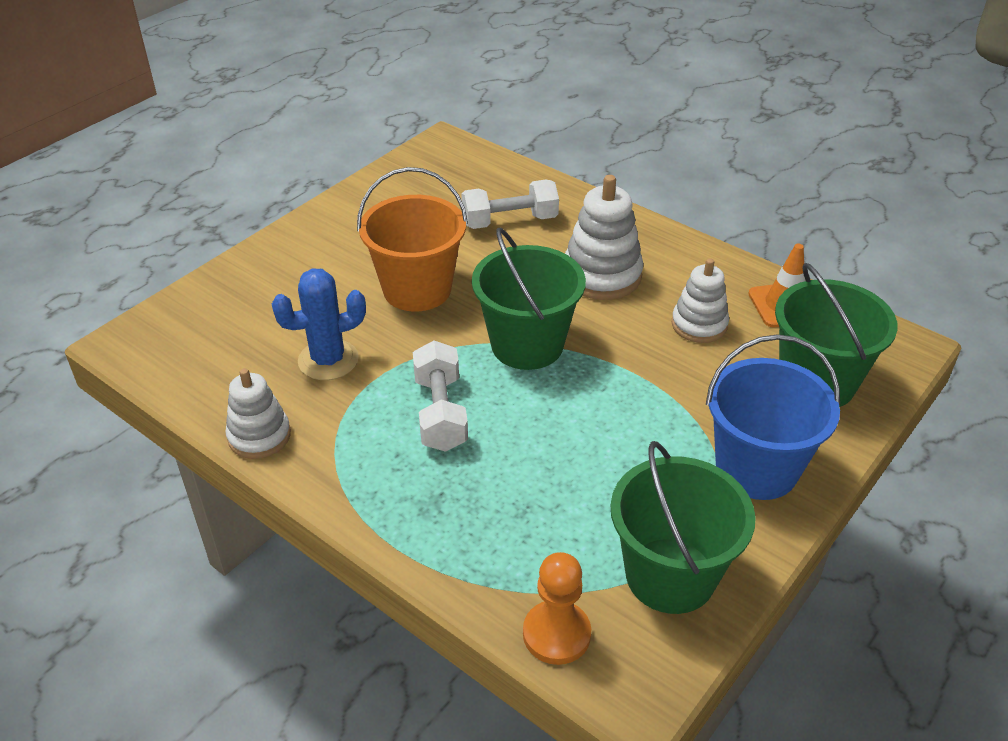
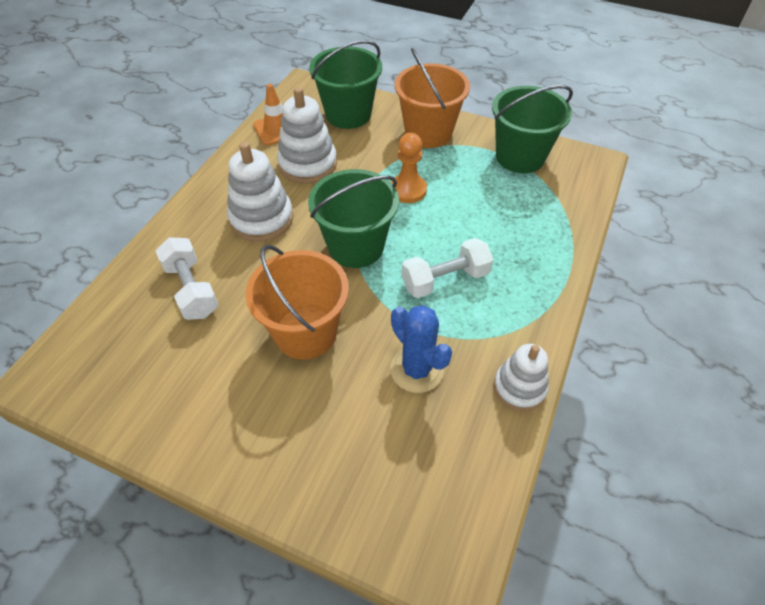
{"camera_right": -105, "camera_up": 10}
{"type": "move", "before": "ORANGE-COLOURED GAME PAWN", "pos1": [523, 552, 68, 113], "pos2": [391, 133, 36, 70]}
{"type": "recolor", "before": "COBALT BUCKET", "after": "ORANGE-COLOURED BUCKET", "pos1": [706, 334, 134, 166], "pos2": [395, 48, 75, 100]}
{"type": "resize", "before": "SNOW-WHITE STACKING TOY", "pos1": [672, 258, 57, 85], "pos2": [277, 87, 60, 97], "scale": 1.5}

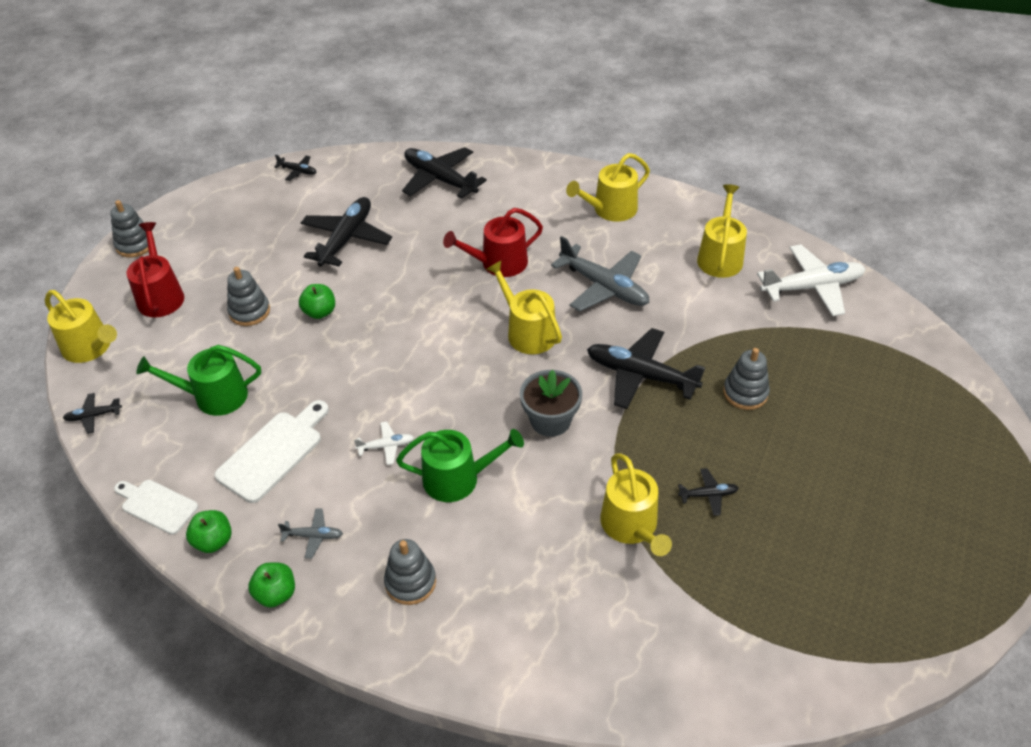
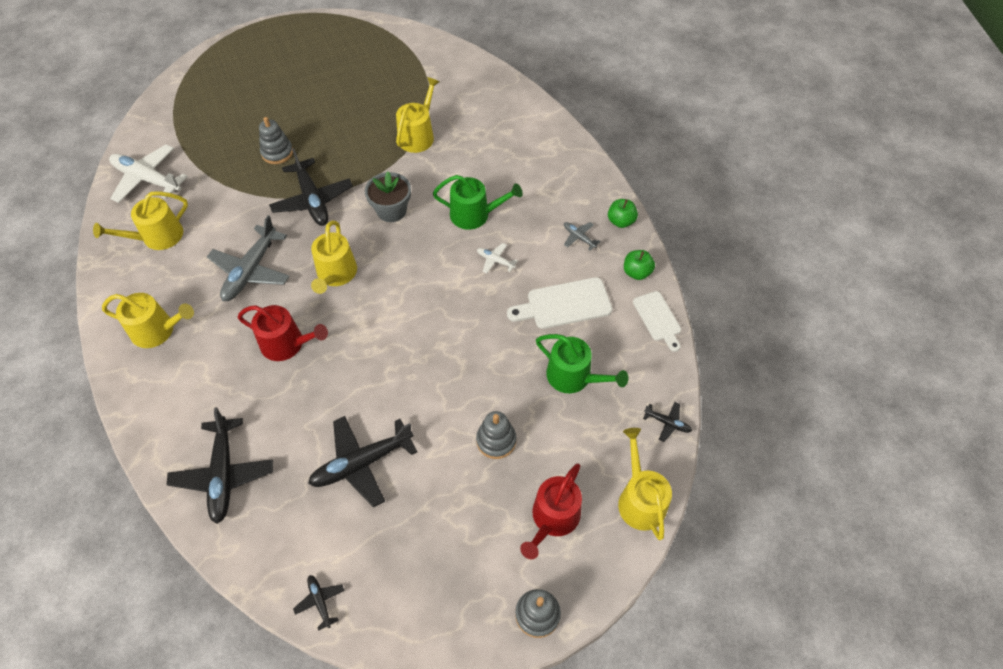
{"camera_right": -140, "camera_up": 10}
{"type": "delete", "before": "EMERALD TOY APPLE", "pos1": [299, 284, 36, 35]}
{"type": "delete", "before": "GREY STACKING TOY", "pos1": [384, 539, 52, 66]}
{"type": "delete", "before": "JET-BLACK TOY PLANE", "pos1": [678, 468, 61, 48]}
{"type": "rotate", "before": "EMERALD WATERING POT", "pos1": [396, 429, 128, 73], "pos2": [433, 175, 90, 55], "turn": 150}
{"type": "rotate", "before": "GREY TOY PLANE", "pos1": [551, 236, 98, 76], "pos2": [207, 215, 83, 86], "turn": -150}

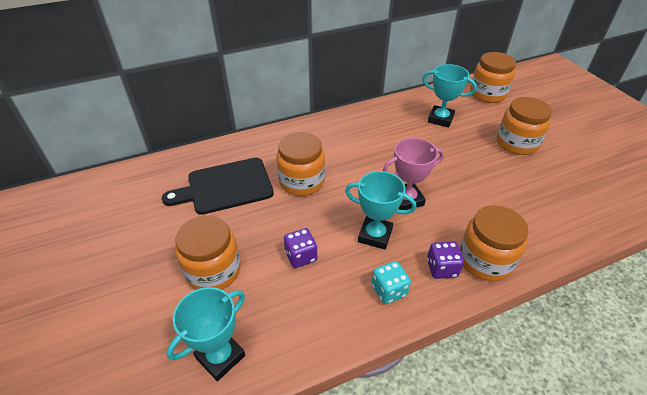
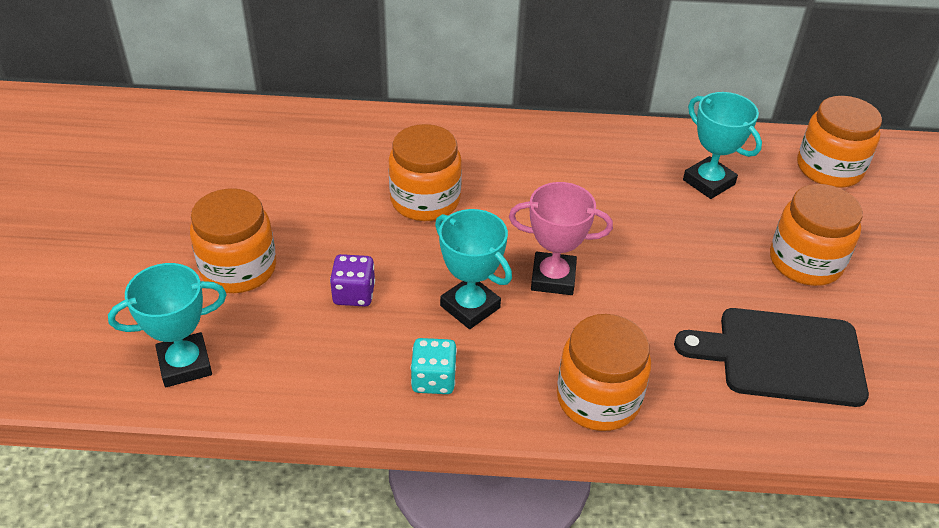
{"camera_right": 25, "camera_up": 0}
{"type": "delete", "before": "VIOLET DIE", "pos1": [427, 241, 37, 38]}
{"type": "move", "before": "JET-BLACK CUTTING BOARD", "pos1": [162, 158, 112, 57], "pos2": [674, 308, 195, 99]}

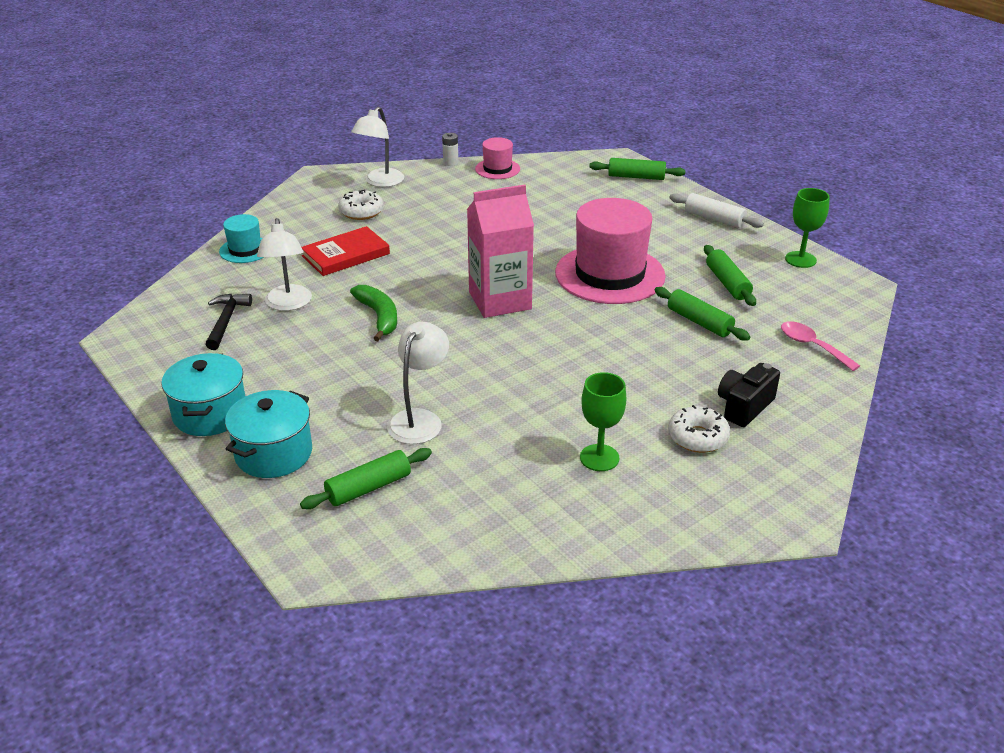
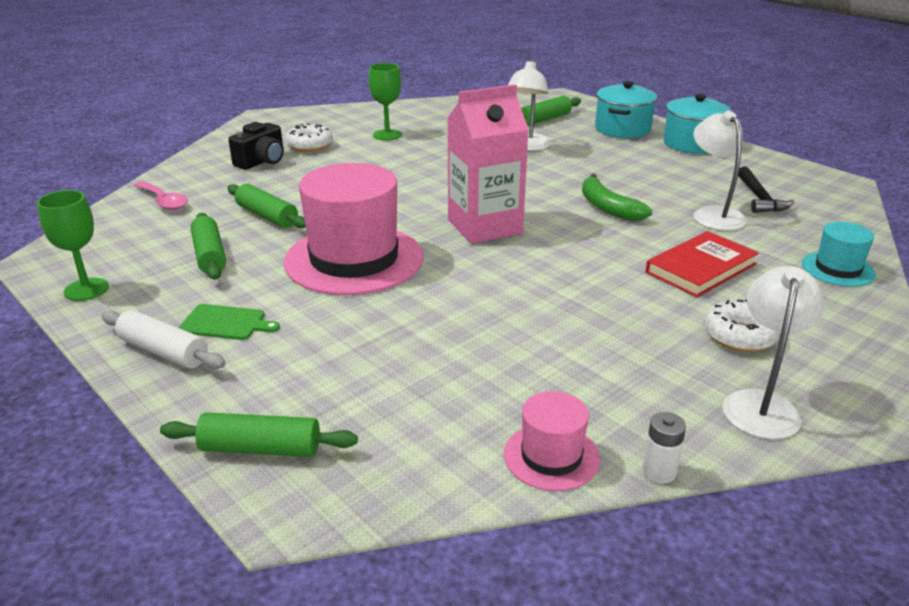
{"camera_right": 175, "camera_up": -5}
{"type": "insert", "after": "EMERALD CUTTING BOARD", "pos2": [179, 304, 101, 36]}

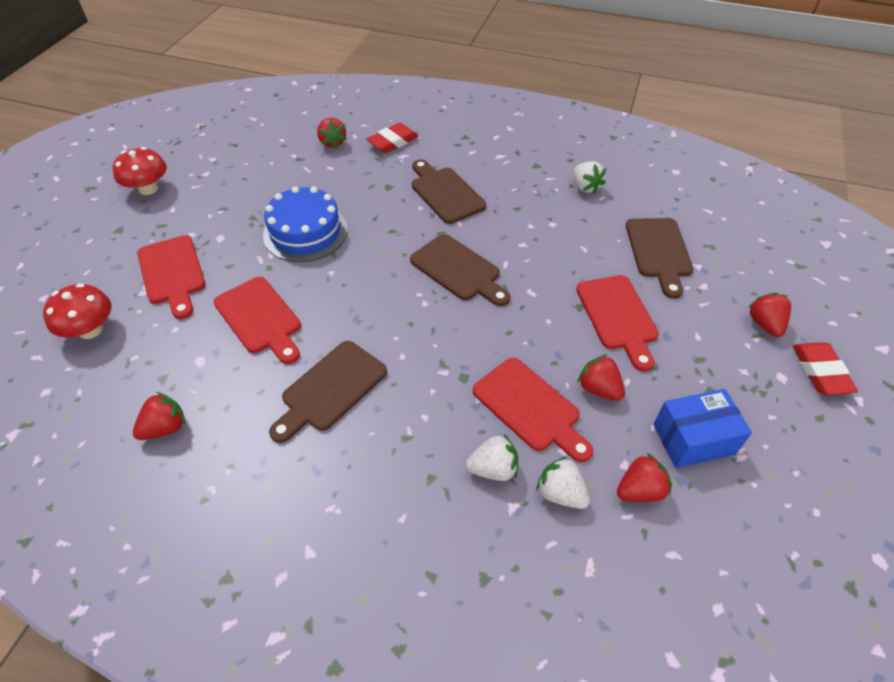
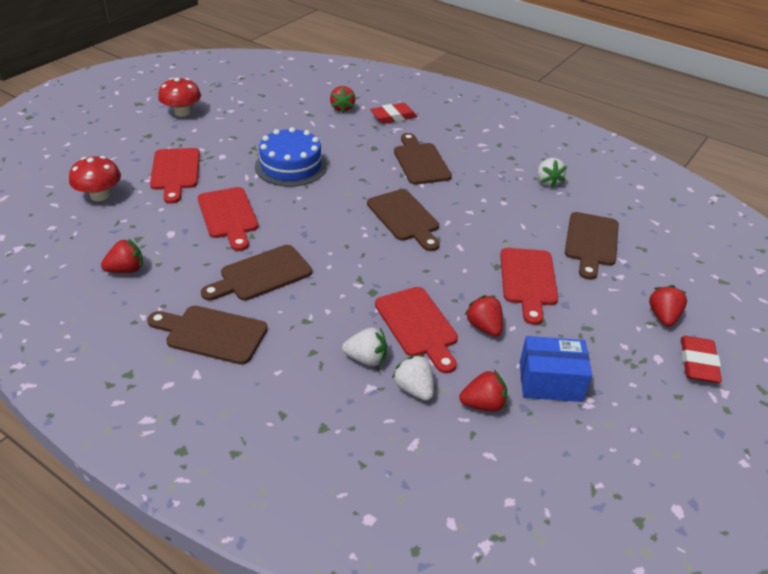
{"camera_right": 15, "camera_up": -10}
{"type": "insert", "after": "BROWN CUTTING BOARD", "pos2": [147, 306, 121, 59]}

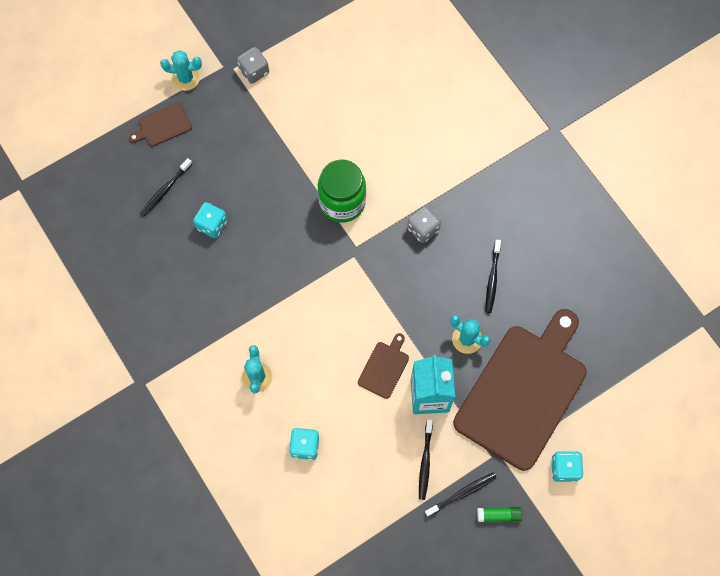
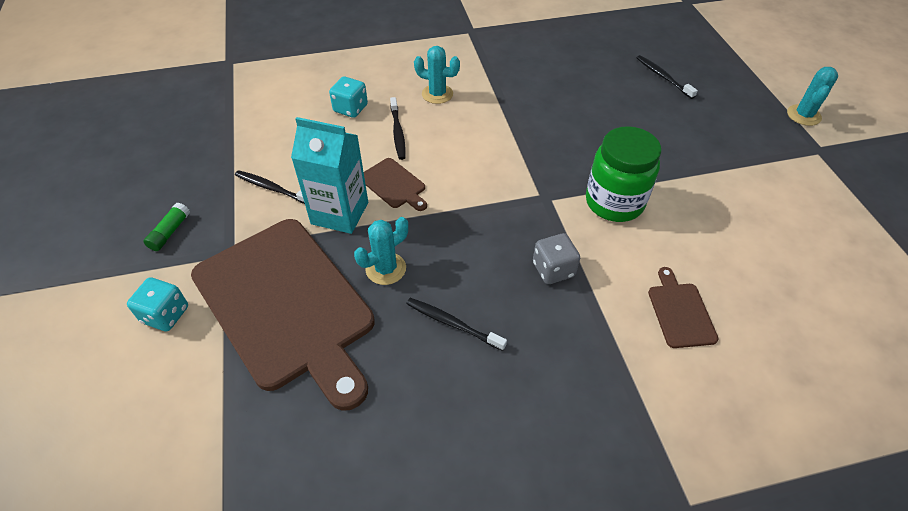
{"camera_right": 110, "camera_up": -20}
{"type": "delete", "before": "AQUA DIE", "pos1": [193, 202, 34, 36]}
{"type": "delete", "before": "GREY DIE", "pos1": [237, 47, 32, 37]}
{"type": "move", "before": "BROWN CUTTING BOARD", "pos1": [129, 103, 63, 44], "pos2": [648, 267, 70, 81]}
{"type": "move", "before": "JET-BLACK DENTAL BRUSH", "pos1": [425, 472, 72, 45], "pos2": [390, 97, 16, 63]}

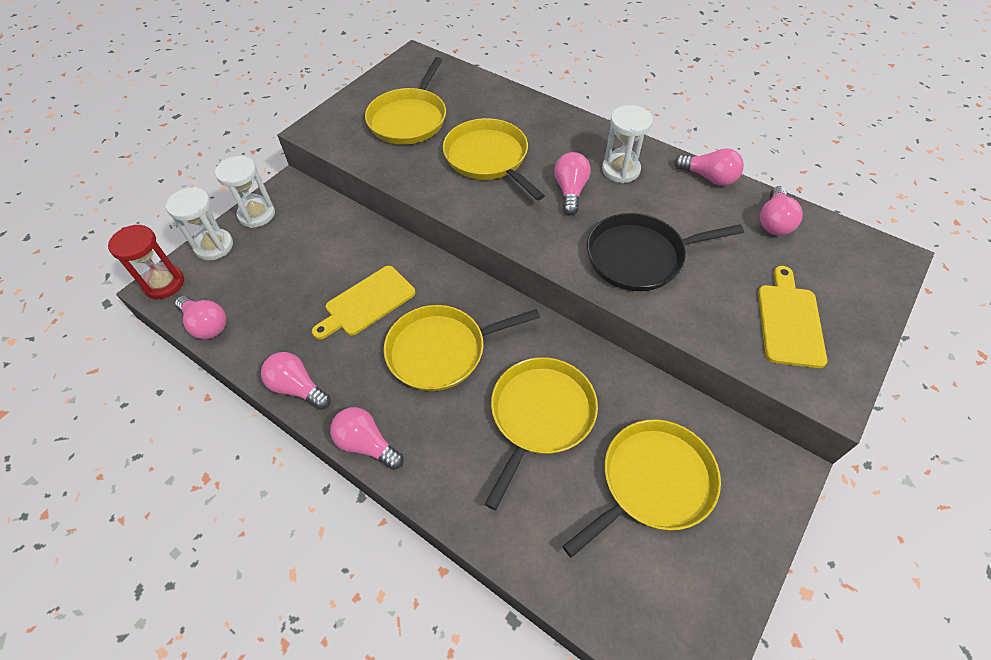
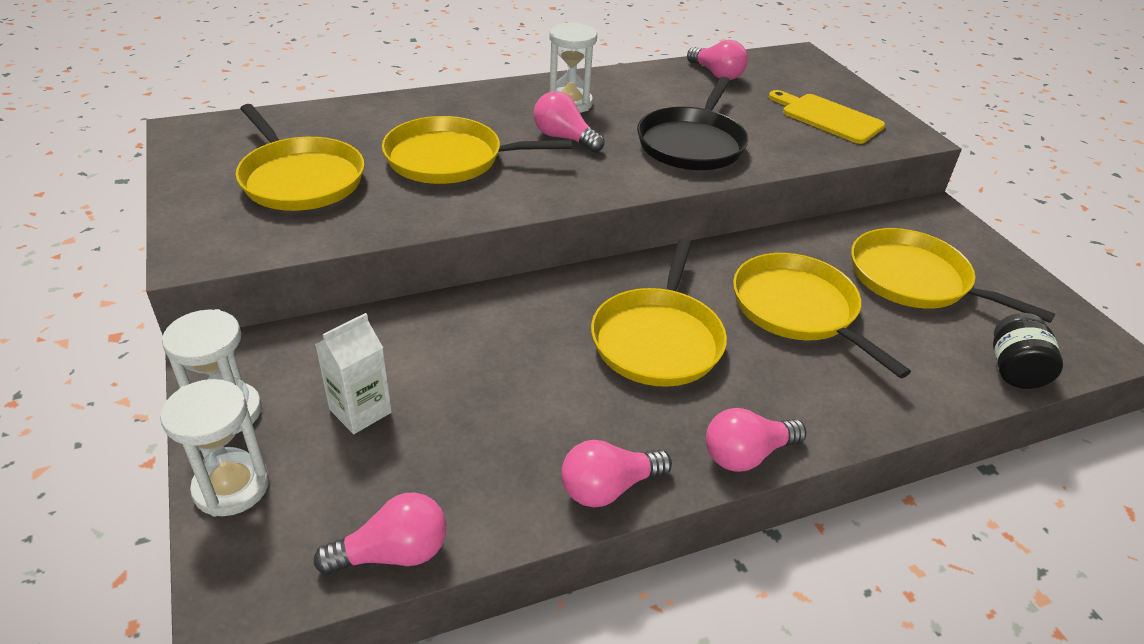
{"camera_right": -60, "camera_up": -15}
{"type": "delete", "before": "RED SANDGLASS", "pos1": [108, 225, 76, 74]}
{"type": "delete", "before": "GOLDEN CUTTING BOARD", "pos1": [312, 266, 103, 74]}
{"type": "delete", "before": "ROSY LIGHT BULB", "pos1": [674, 148, 70, 38]}
{"type": "insert", "after": "SNOW-WHITE CARTON", "pos2": [315, 313, 77, 121]}
{"type": "insert", "after": "JET-BLACK JAR", "pos2": [993, 313, 70, 76]}
{"type": "rotate", "before": "GOLDEN PAN", "pos1": [562, 419, 159, 139], "pos2": [851, 228, 204, 95], "turn": -45}

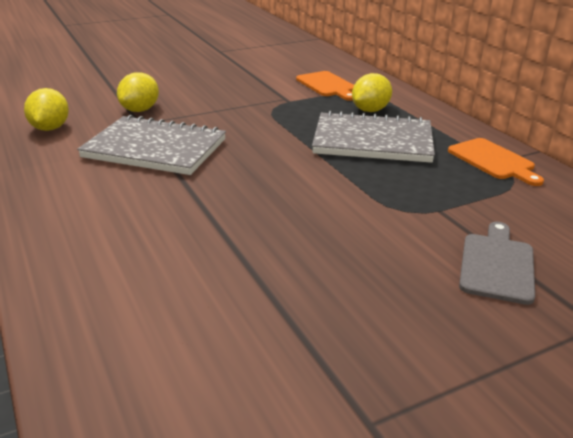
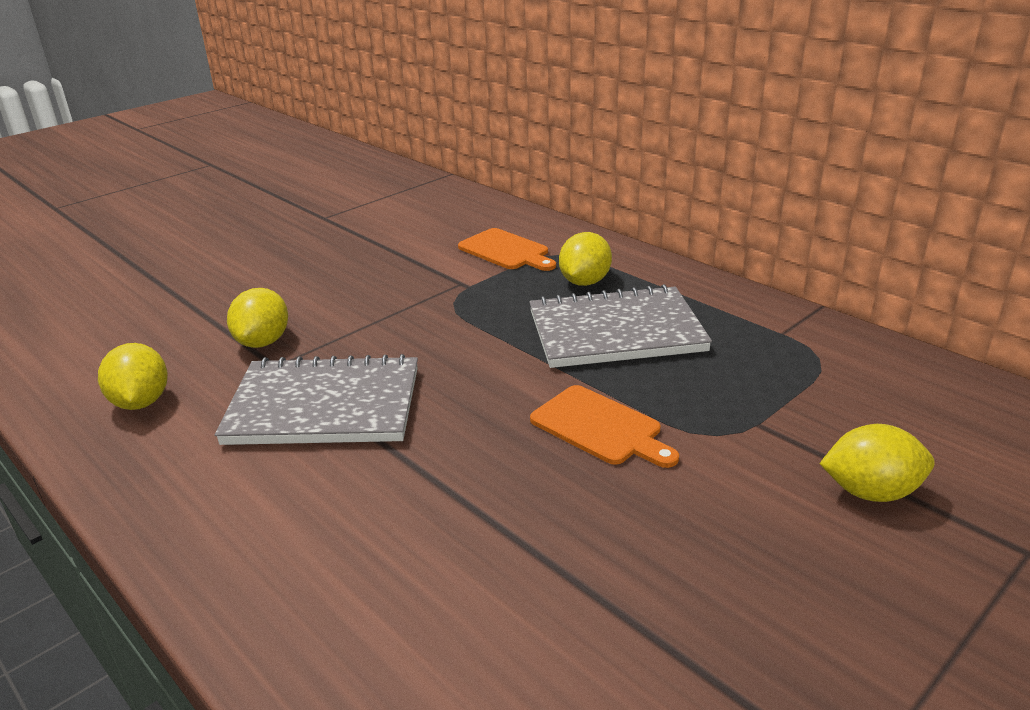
{"camera_right": -15, "camera_up": 0}
{"type": "move", "before": "ORANGE-COLOURED CUTTING BOARD", "pos1": [448, 138, 96, 48], "pos2": [530, 385, 149, 83]}
{"type": "replace", "before": "GREY CUTTING BOARD", "after": "GOLDEN LEMON", "pos1": [459, 222, 76, 83], "pos2": [819, 424, 116, 78]}

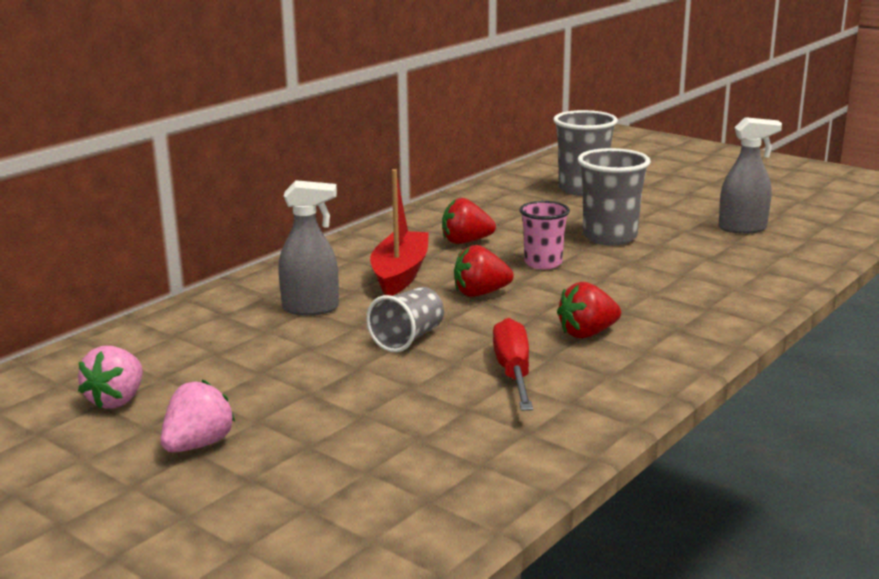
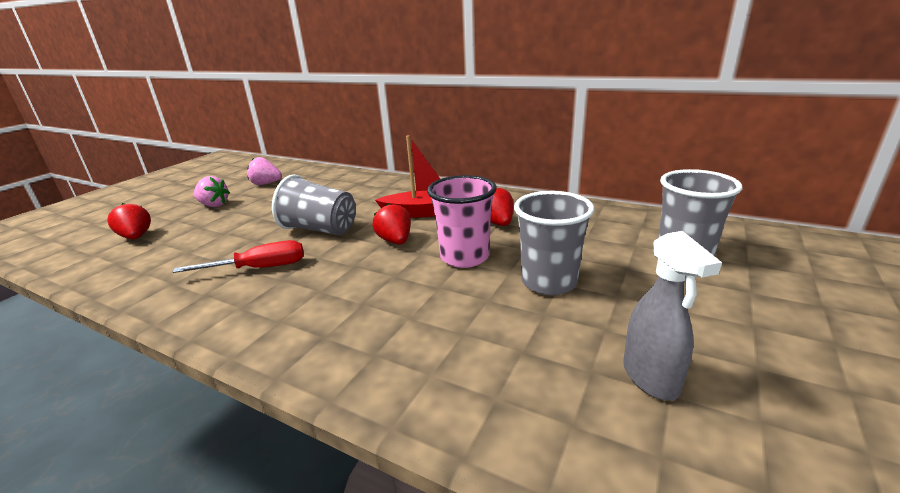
{"camera_right": 80, "camera_up": 5}
{"type": "delete", "before": "GREY SPRAYER", "pos1": [278, 180, 61, 136]}
{"type": "move", "before": "RED TOY STRAWBERRY", "pos1": [557, 282, 64, 56], "pos2": [107, 203, 44, 36]}
{"type": "resize", "before": "GREY BEAKER", "pos1": [366, 287, 78, 65], "pos2": [272, 175, 84, 60], "scale": 1.51}
{"type": "resize", "before": "ROSY BEAKER", "pos1": [519, 201, 51, 68], "pos2": [427, 175, 70, 93], "scale": 1.51}

